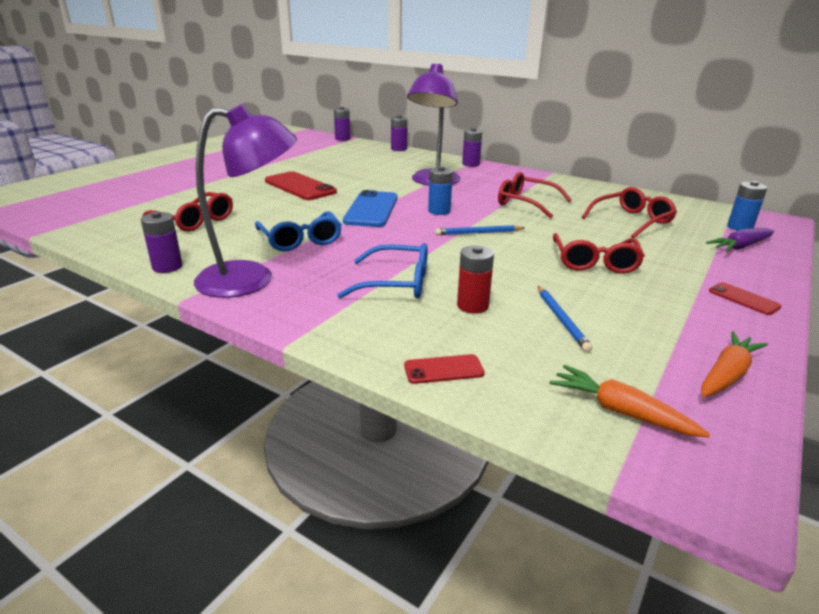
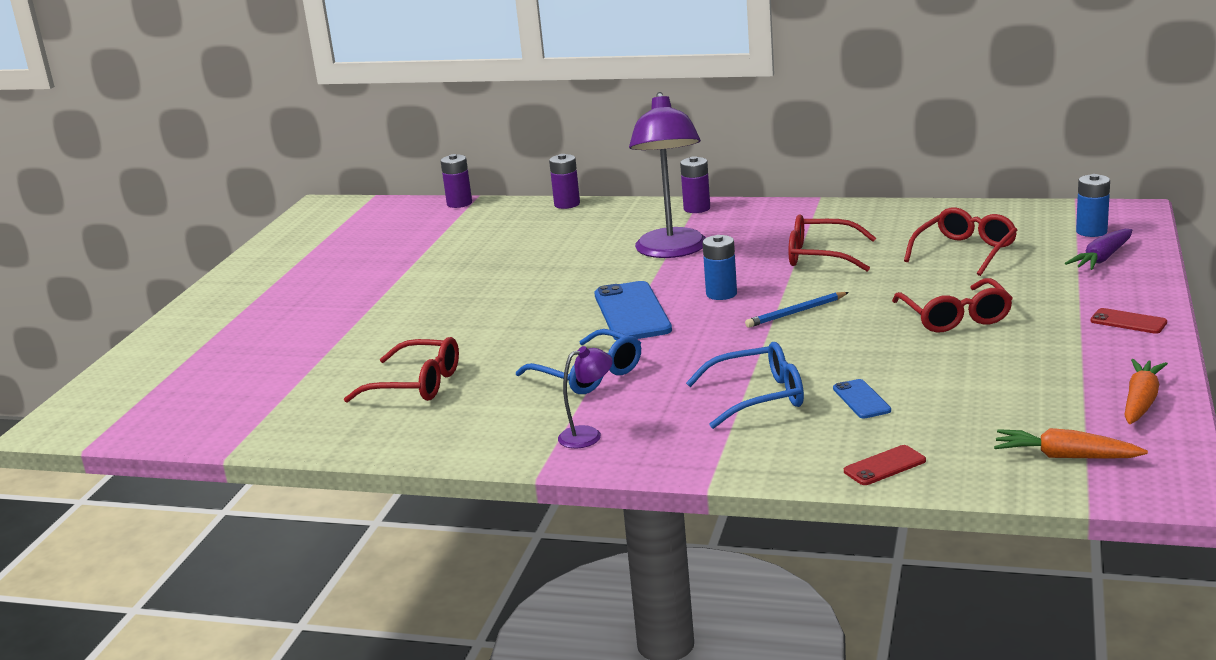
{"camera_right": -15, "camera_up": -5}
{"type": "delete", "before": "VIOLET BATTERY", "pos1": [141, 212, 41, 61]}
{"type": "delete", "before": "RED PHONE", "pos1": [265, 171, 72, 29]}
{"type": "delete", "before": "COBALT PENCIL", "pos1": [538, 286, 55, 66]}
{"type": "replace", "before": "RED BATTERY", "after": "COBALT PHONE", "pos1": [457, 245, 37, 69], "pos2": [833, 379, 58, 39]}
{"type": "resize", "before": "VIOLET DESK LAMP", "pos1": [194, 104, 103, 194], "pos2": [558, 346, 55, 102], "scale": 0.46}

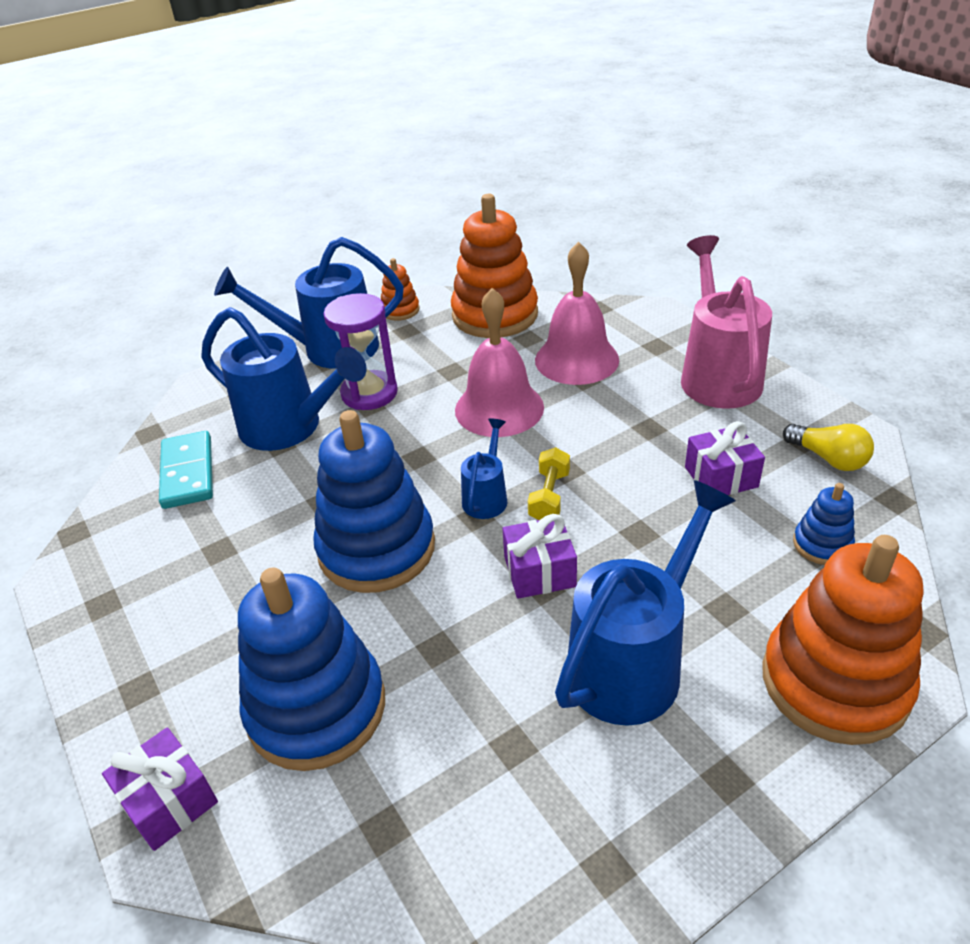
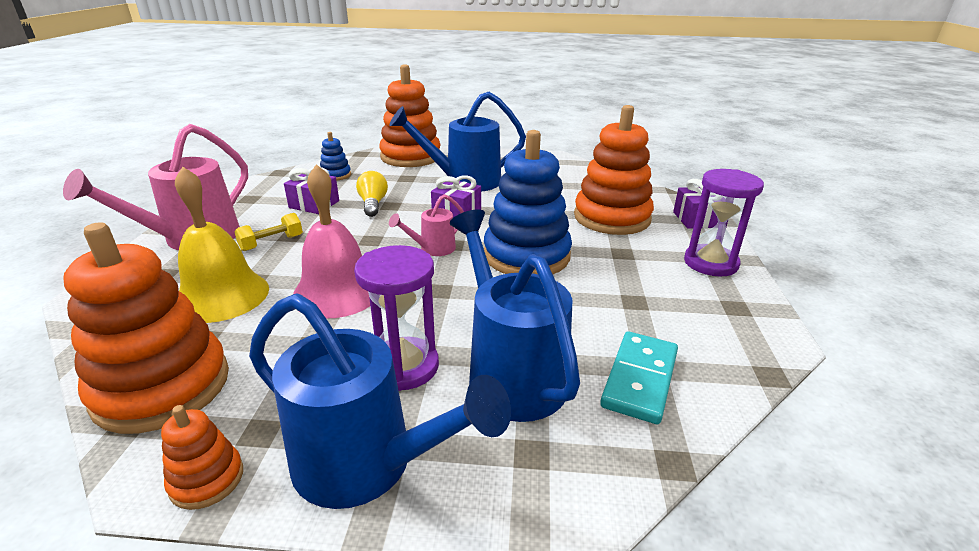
{"camera_right": -145, "camera_up": -10}
{"type": "insert", "after": "VIOLET SANDGLASS", "pos2": [684, 169, 80, 107]}
{"type": "move", "before": "GOLDEN FREE WEIGHT", "pos1": [528, 447, 42, 73], "pos2": [234, 213, 69, 38]}
{"type": "move", "before": "GOLDEN LIGHT BULB", "pos1": [783, 424, 91, 47], "pos2": [356, 171, 32, 46]}
{"type": "recolor", "before": "COBALT STACKING TOY", "after": "ORANGE-COLOURED STACKING TOY", "pos1": [238, 568, 147, 203], "pos2": [574, 105, 80, 130]}
{"type": "recolor", "before": "COBALT WATERING POT", "after": "ROSY WATERING POT", "pos1": [461, 418, 46, 101], "pos2": [389, 194, 75, 62]}
{"type": "recolor", "before": "ROSY SCHOOL BELL", "after": "GOLDEN SCHOOL BELL", "pos1": [535, 242, 84, 143], "pos2": [175, 166, 94, 157]}

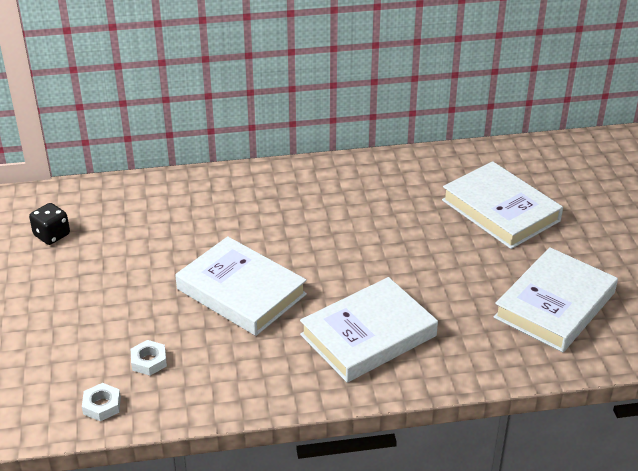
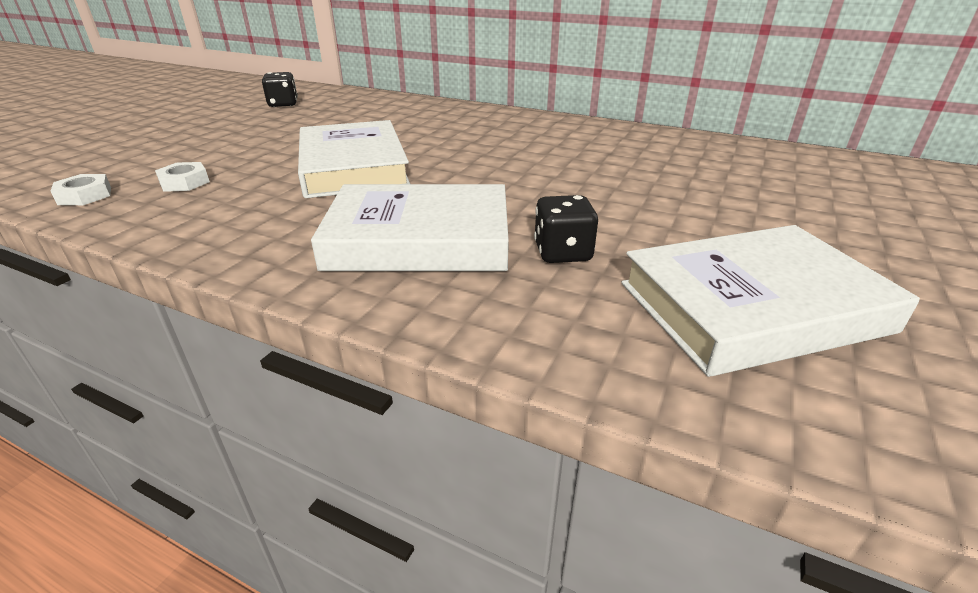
{"camera_right": 35, "camera_up": -5}
{"type": "delete", "before": "SNOW-WHITE HARDBACK", "pos1": [442, 161, 121, 88]}
{"type": "insert", "after": "JET-BLACK DIE", "pos2": [534, 195, 64, 68]}

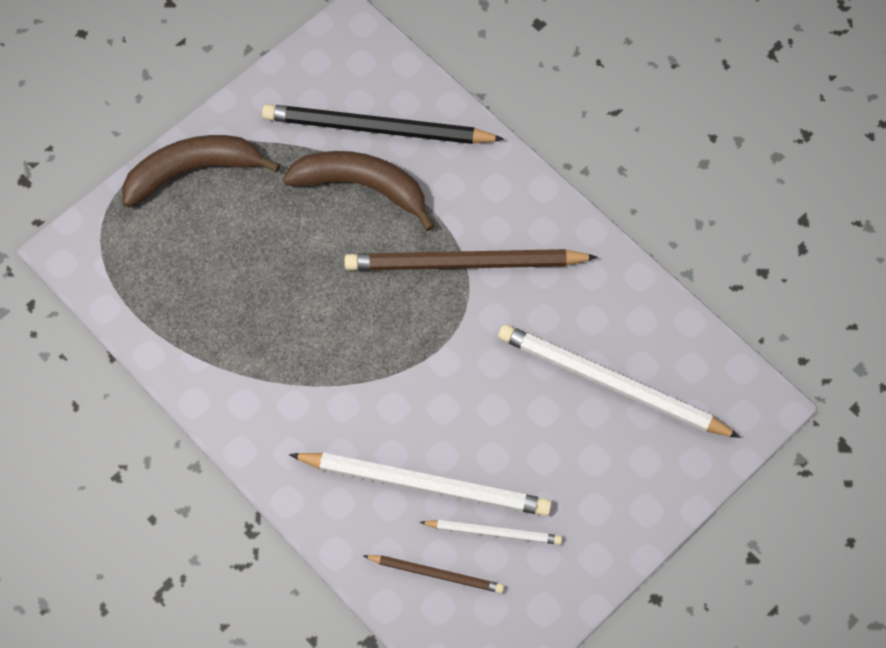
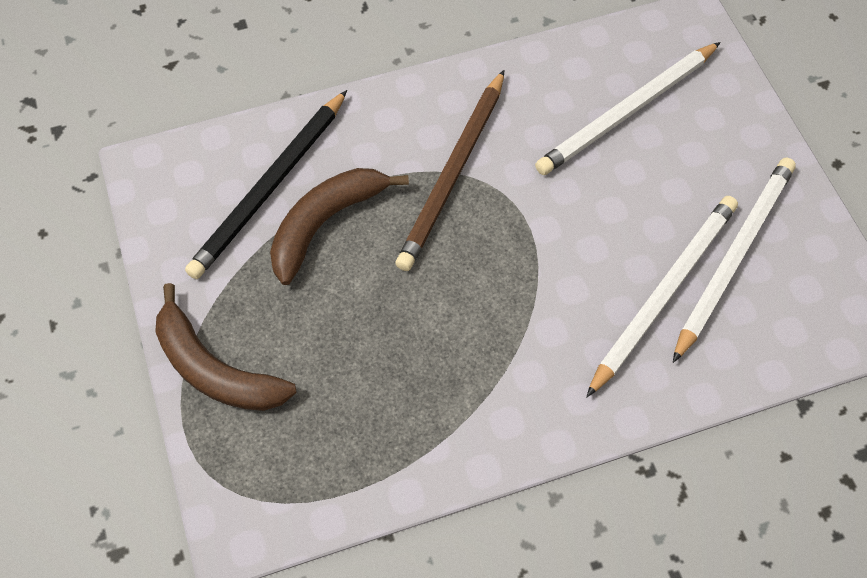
{"camera_right": -65, "camera_up": -5}
{"type": "delete", "before": "BROWN PENCIL", "pos1": [363, 555, 141, 38]}
{"type": "rotate", "before": "BROWN BANANA", "pos1": [122, 135, 158, 72], "pos2": [155, 283, 141, 128], "turn": -60}
{"type": "resize", "before": "SNOW-WHITE PENCIL", "pos1": [420, 520, 142, 25], "pos2": [673, 158, 123, 205], "scale": 1.89}

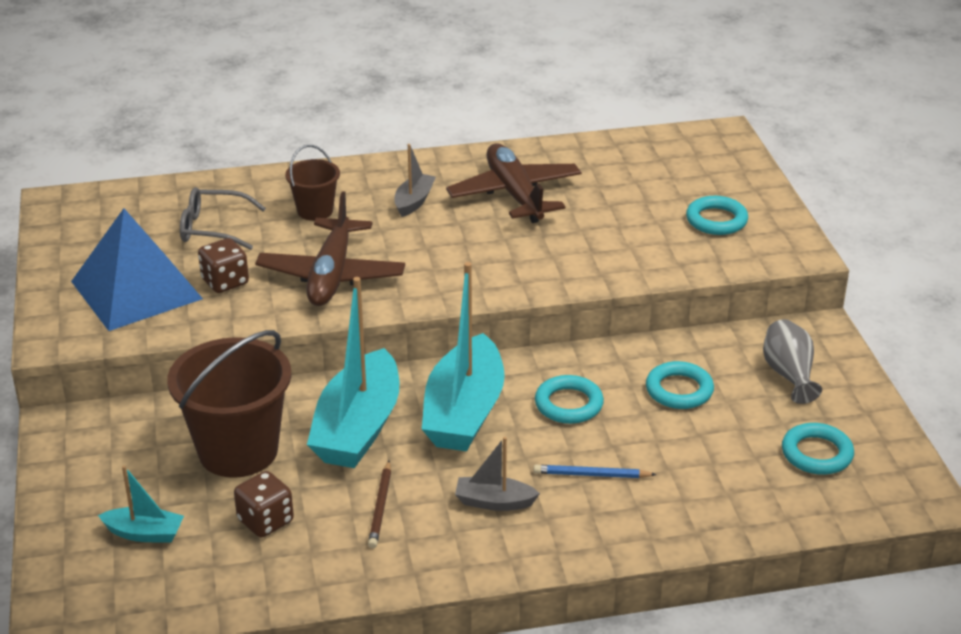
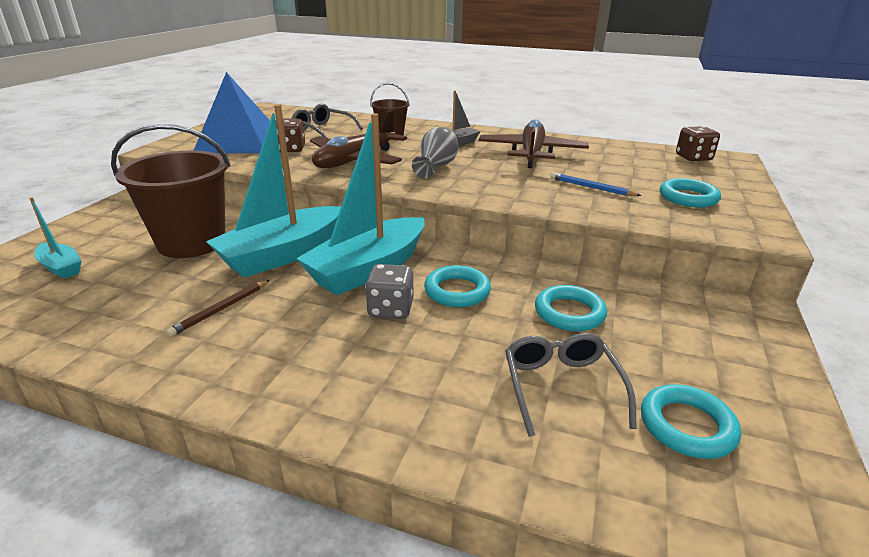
{"camera_right": 30, "camera_up": -5}
{"type": "delete", "before": "GREY SAILBOAT", "pos1": [455, 437, 85, 74]}
{"type": "insert", "after": "GREY DIE", "pos2": [365, 264, 48, 55]}
{"type": "insert", "after": "GREY GLASSES", "pos2": [505, 333, 132, 104]}
{"type": "move", "before": "BROWN DIE", "pos1": [234, 471, 60, 66], "pos2": [676, 126, 44, 35]}
{"type": "move", "before": "COBALT PENCIL", "pos1": [534, 465, 123, 13], "pos2": [551, 172, 90, 24]}
{"type": "move", "before": "GREY TALL VASE", "pos1": [763, 319, 59, 85], "pos2": [412, 127, 46, 52]}

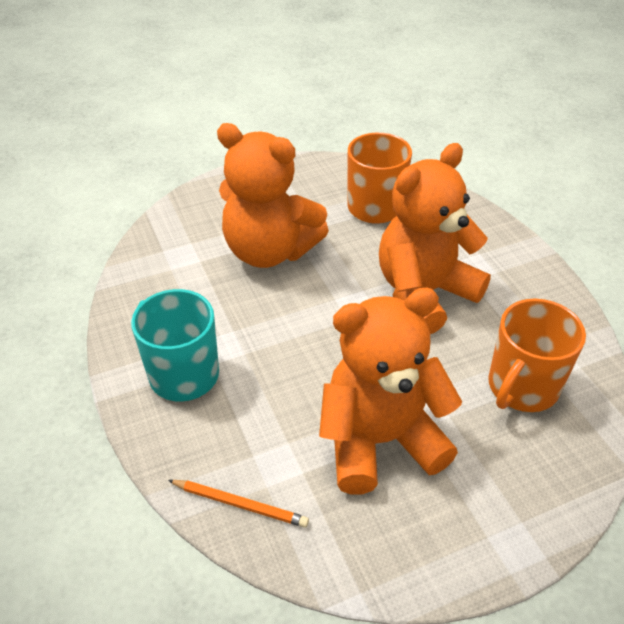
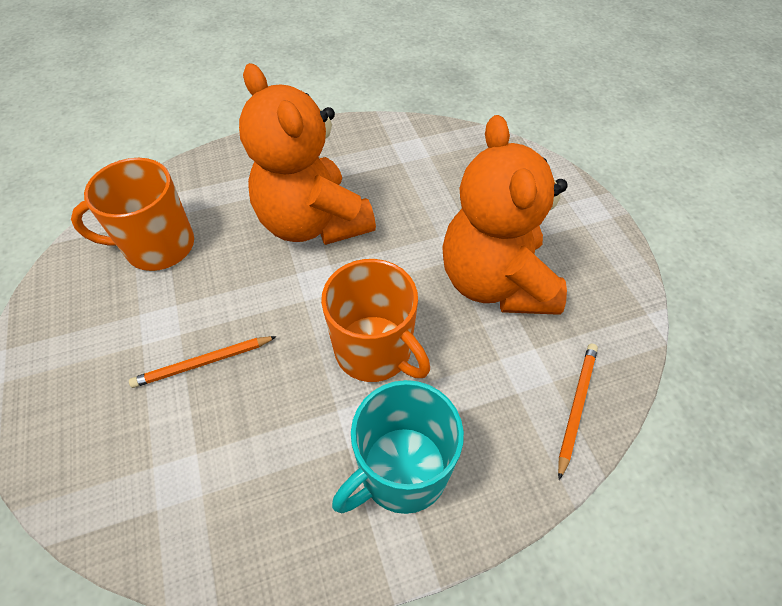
{"camera_right": -85, "camera_up": 10}
{"type": "move", "before": "ORANGE-COLOURED COFFEE MUG", "pos1": [488, 299, 98, 113], "pos2": [321, 259, 109, 123]}
{"type": "replace", "before": "ORANGE-COLOURED TEDDY", "after": "ORANGE-COLOURED PENCIL", "pos1": [217, 123, 112, 145], "pos2": [129, 336, 148, 52]}

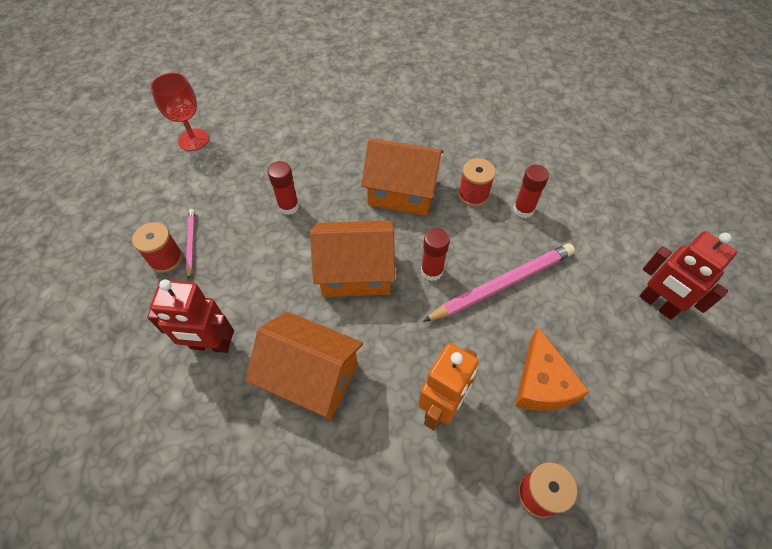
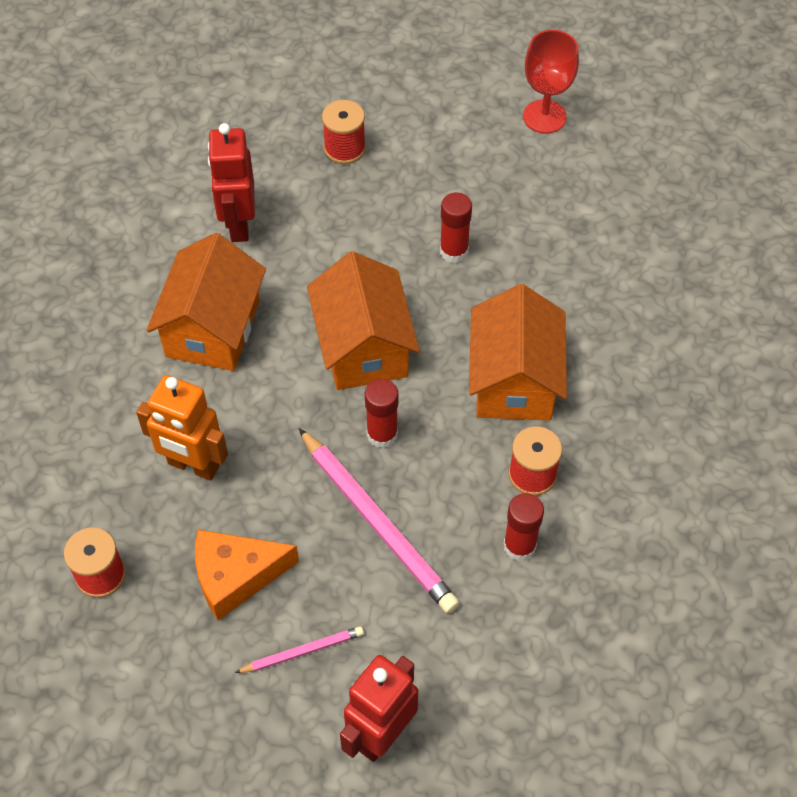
{"camera_right": 80, "camera_up": 0}
{"type": "move", "before": "ROSY PENCIL", "pos1": [186, 209, 9, 70], "pos2": [235, 626, 129, 47]}

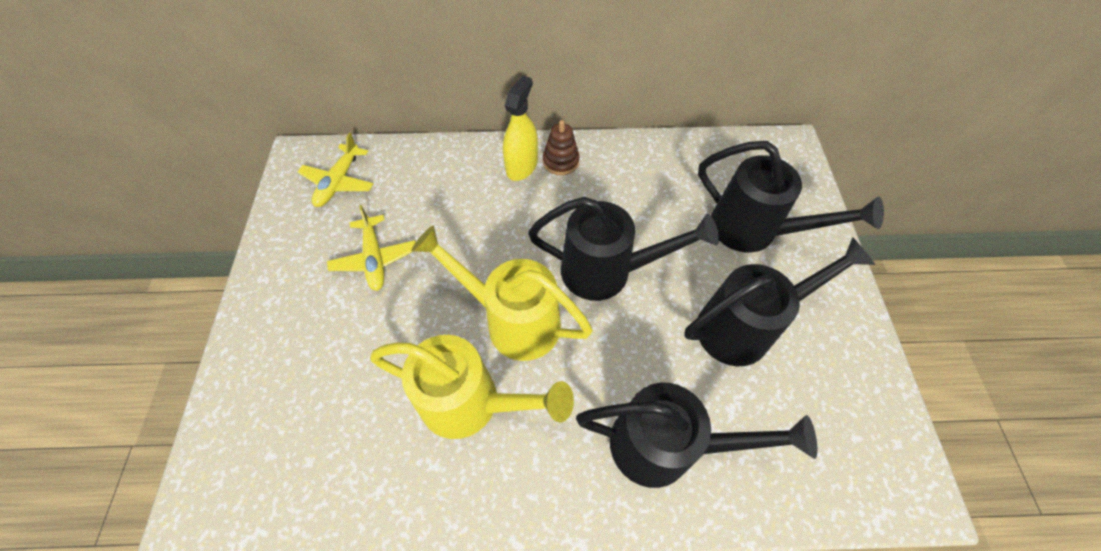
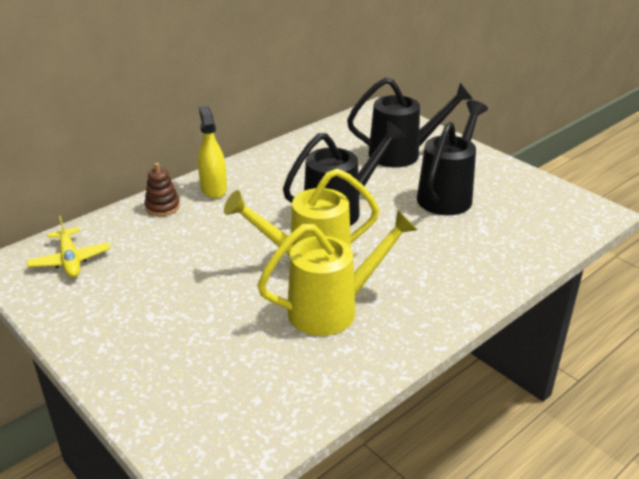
{"camera_right": -40, "camera_up": -25}
{"type": "delete", "before": "GOLDEN TOY PLANE", "pos1": [327, 205, 89, 86]}
{"type": "delete", "before": "JET-BLACK WATERING POT", "pos1": [576, 383, 241, 105]}
{"type": "move", "before": "BROWN STACKING TOY", "pos1": [543, 120, 36, 55], "pos2": [144, 163, 36, 53]}

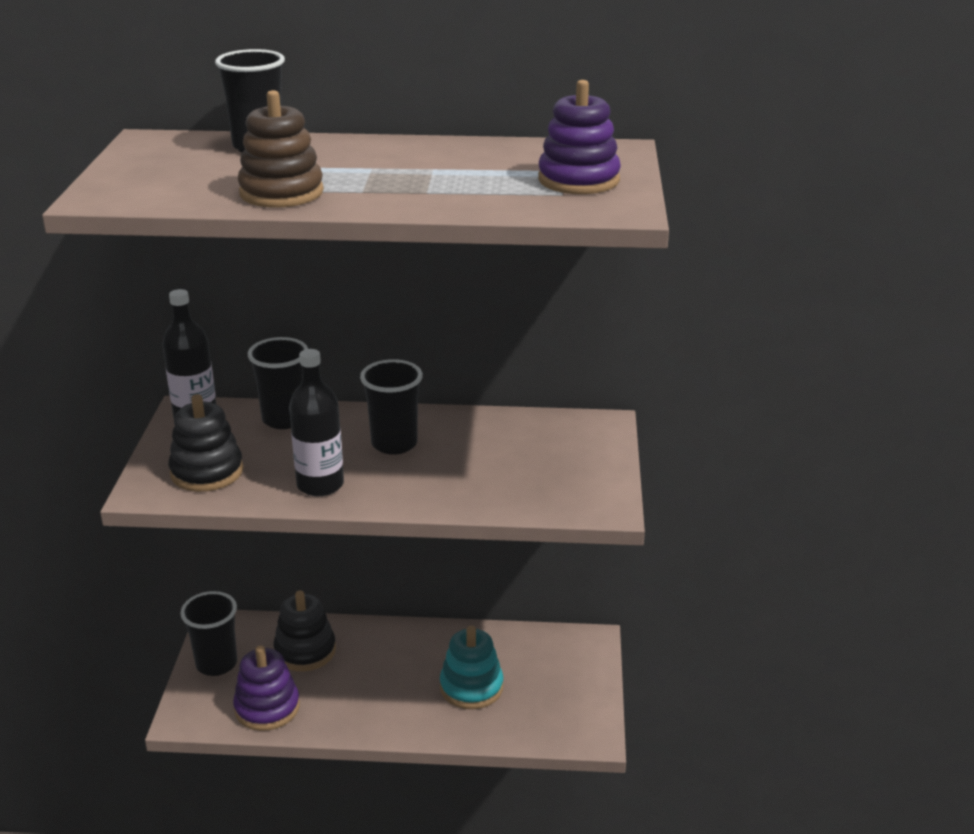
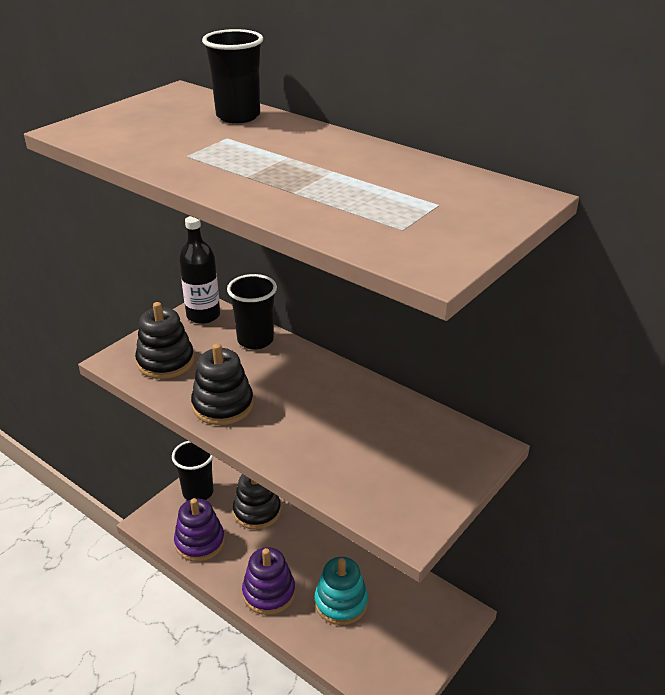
{"camera_right": 35, "camera_up": 5}
{"type": "delete", "before": "BROWN STACKING TOY", "pos1": [238, 90, 86, 118]}
{"type": "delete", "before": "JET-BLACK BEAKER", "pos1": [360, 359, 63, 96]}
{"type": "move", "before": "VIOLET STACKING TOY", "pos1": [538, 80, 83, 114], "pos2": [242, 547, 53, 68]}
{"type": "replace", "before": "JET-BLACK FLASK", "after": "JET-BLACK STACKING TOY", "pos1": [289, 349, 55, 147], "pos2": [191, 343, 62, 82]}

